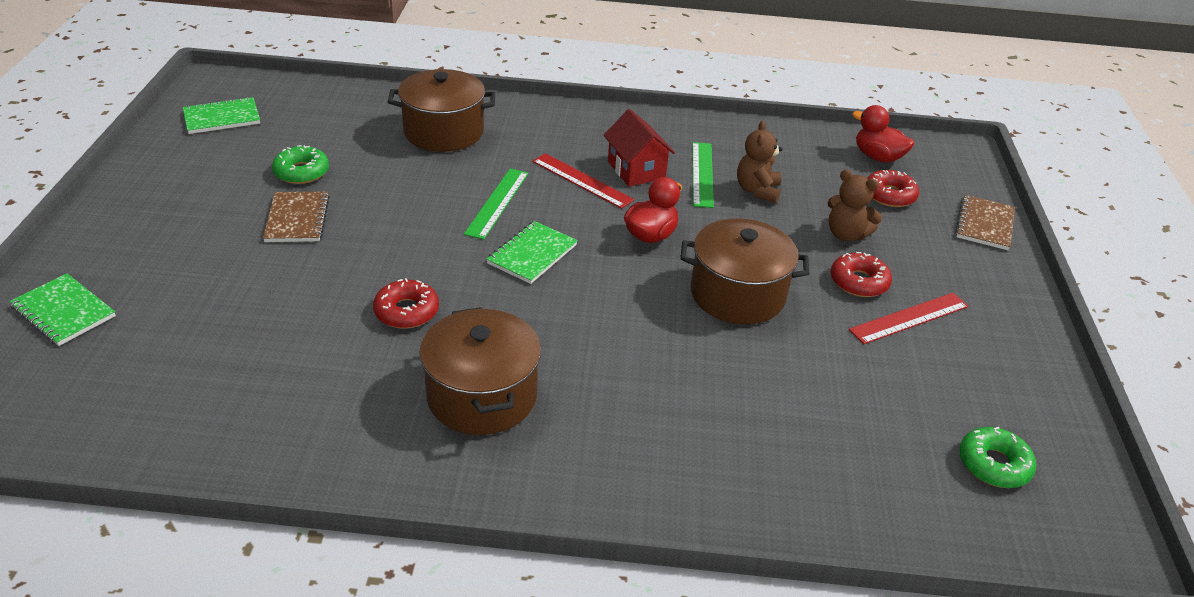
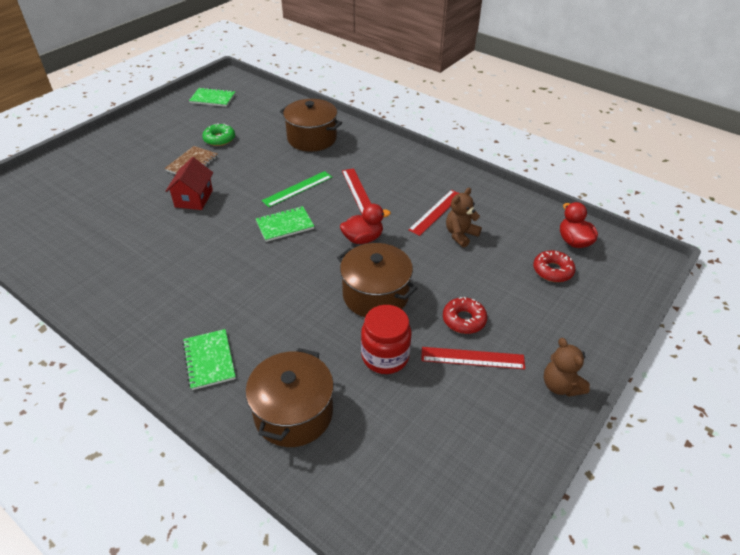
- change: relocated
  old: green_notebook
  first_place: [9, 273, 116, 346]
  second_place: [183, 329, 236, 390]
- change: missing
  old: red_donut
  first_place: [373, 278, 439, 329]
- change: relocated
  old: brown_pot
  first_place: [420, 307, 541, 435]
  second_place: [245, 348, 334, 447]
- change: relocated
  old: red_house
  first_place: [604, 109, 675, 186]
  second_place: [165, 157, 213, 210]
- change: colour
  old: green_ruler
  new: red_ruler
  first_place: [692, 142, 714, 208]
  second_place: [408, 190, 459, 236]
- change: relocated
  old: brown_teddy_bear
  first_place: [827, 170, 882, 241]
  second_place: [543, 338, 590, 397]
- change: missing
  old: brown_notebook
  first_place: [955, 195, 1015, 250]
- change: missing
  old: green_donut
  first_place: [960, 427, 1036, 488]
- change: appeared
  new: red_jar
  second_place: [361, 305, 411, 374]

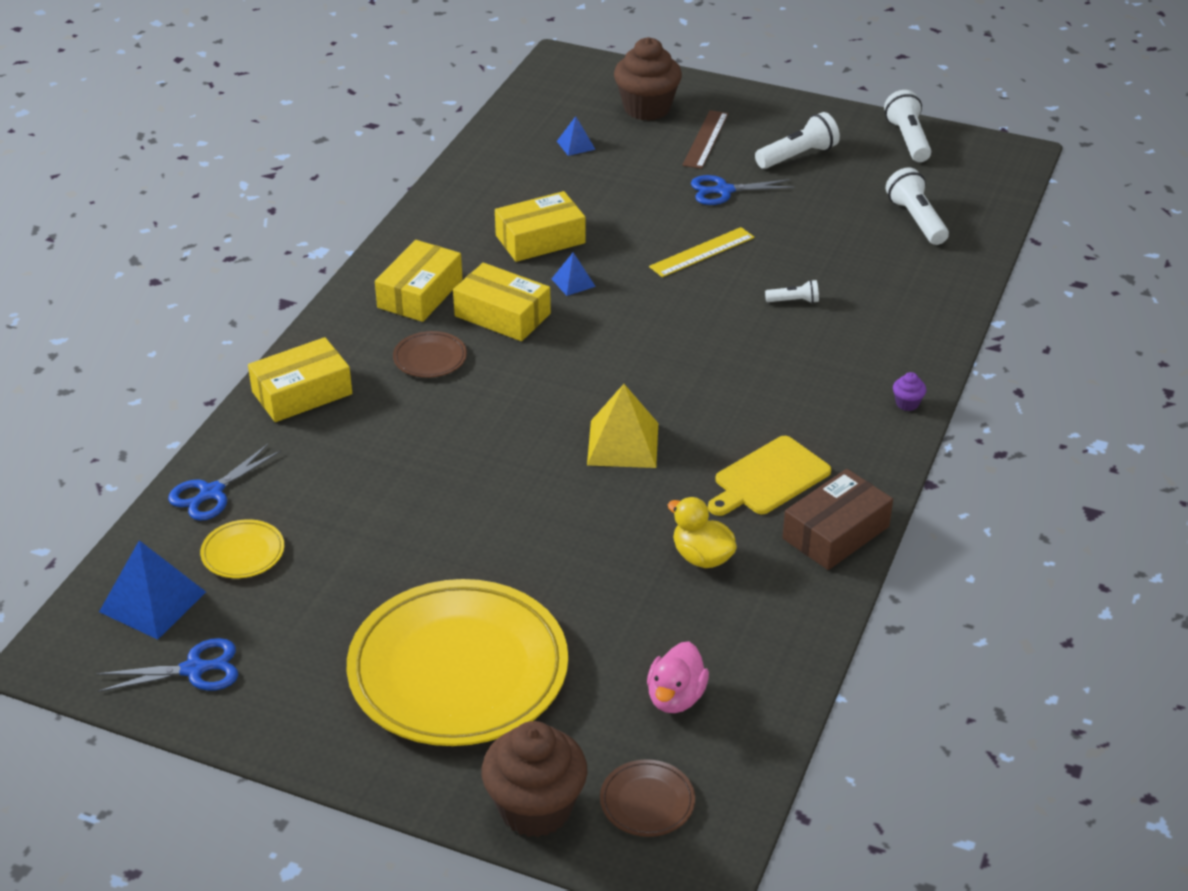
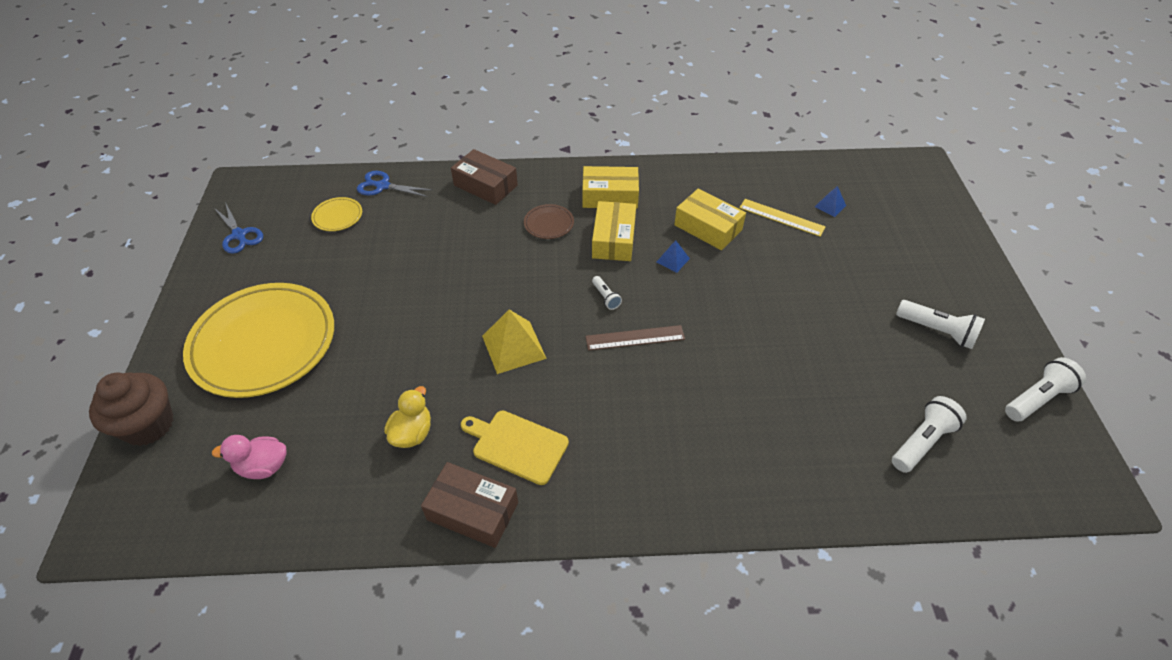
- change: missing
  old: blue_pyramid
  first_place: [99, 540, 206, 640]
- change: colour
  old: yellow_box
  new: brown_box
  first_place: [248, 337, 352, 422]
  second_place: [451, 149, 518, 205]
- change: missing
  old: brown_plate
  first_place: [600, 759, 695, 837]
- change: missing
  old: brown_cupcake
  first_place: [614, 37, 682, 121]
- change: relocated
  old: yellow_ruler
  first_place: [649, 227, 754, 277]
  second_place: [739, 199, 825, 237]
- change: relocated
  old: brown_ruler
  first_place: [682, 110, 728, 169]
  second_place: [586, 325, 685, 351]
- change: missing
  old: blue_scissors
  first_place: [691, 175, 795, 205]
- change: relocated
  old: white_flashlight
  first_place: [765, 280, 819, 303]
  second_place: [592, 276, 622, 310]
- change: missing
  old: purple_cupcake
  first_place: [893, 372, 927, 411]

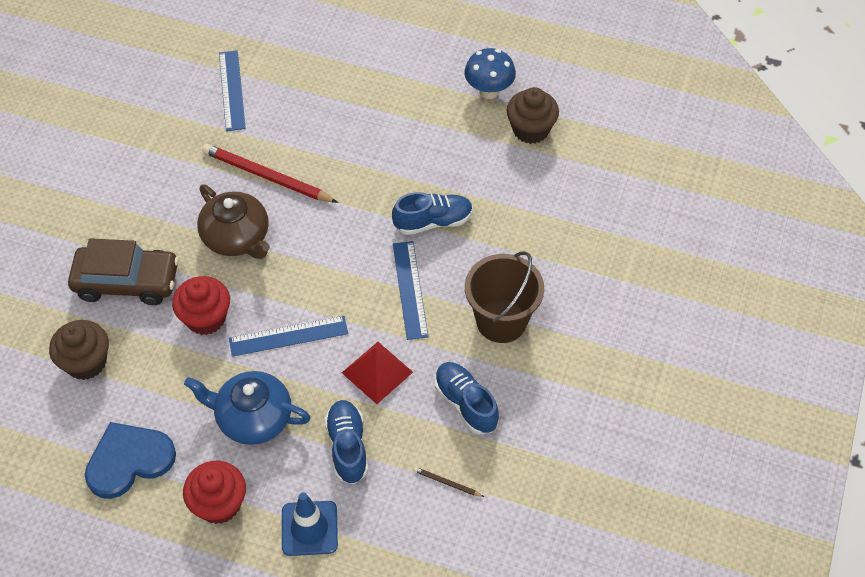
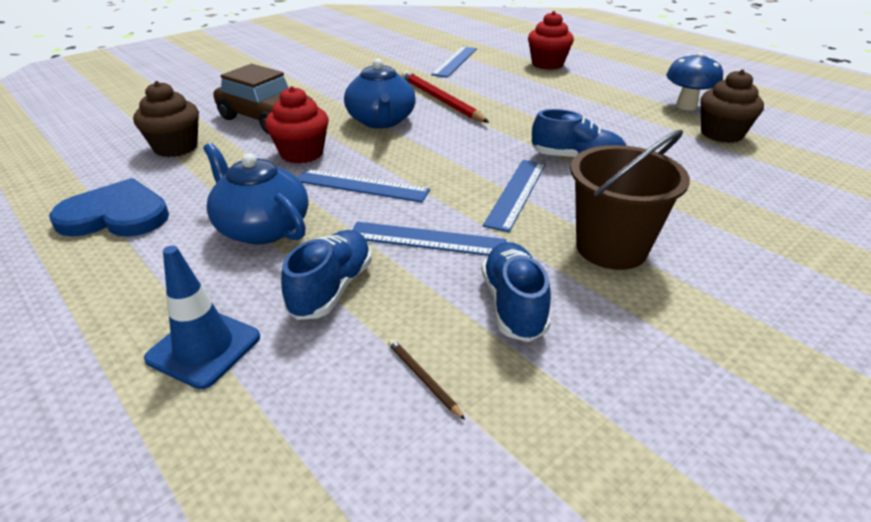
- change: relocated
  old: red_cupcake
  first_place: [183, 461, 246, 524]
  second_place: [528, 11, 574, 70]
- change: colour
  old: brown_teapot
  new: blue_teapot
  first_place: [197, 184, 270, 259]
  second_place: [344, 59, 416, 129]
- change: exchanged
  old: red_pyramid
  new: blue_ruler
  first_place: [342, 342, 413, 404]
  second_place: [352, 222, 506, 256]

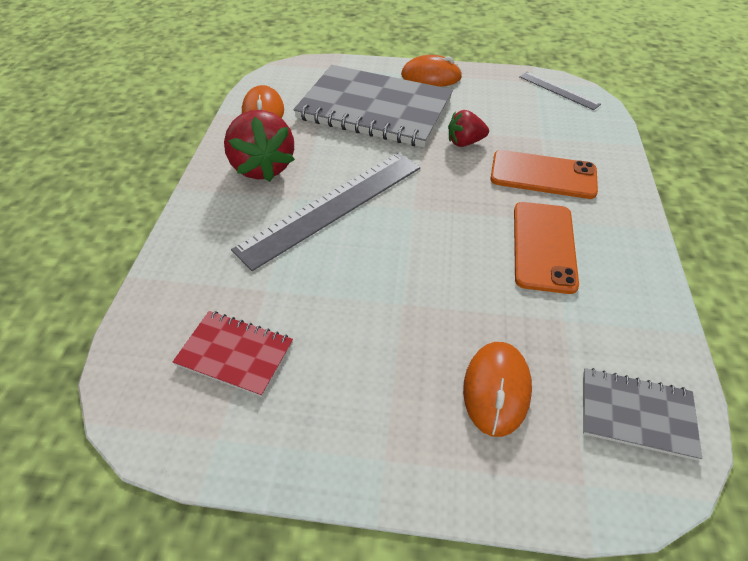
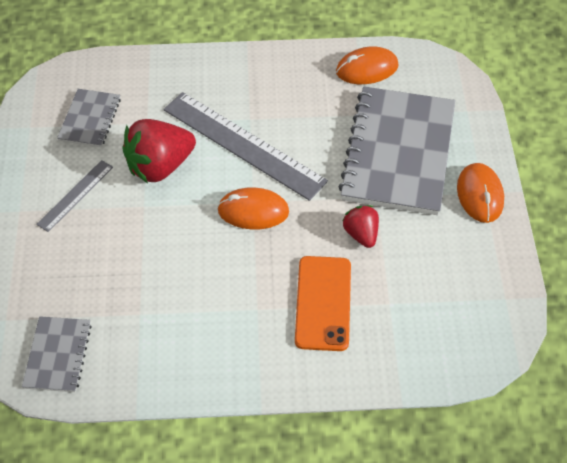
- change: colour
  old: red_notebook
  new: grey_notebook
  first_place: [173, 311, 293, 397]
  second_place: [57, 89, 121, 147]
- change: relocated
  old: red_strawberry
  first_place: [224, 110, 295, 182]
  second_place: [122, 119, 196, 183]
- change: relocated
  old: orange_mouse
  first_place: [463, 342, 532, 437]
  second_place: [217, 187, 289, 230]
- change: missing
  old: orange_phone
  first_place: [514, 202, 579, 294]
- change: relocated
  old: grey_ruler
  first_place: [519, 72, 601, 110]
  second_place: [36, 160, 113, 232]

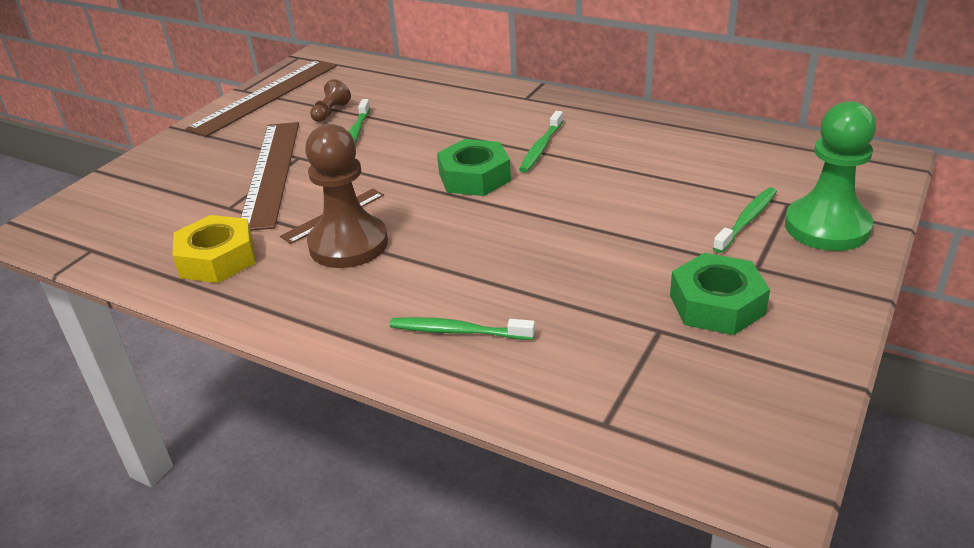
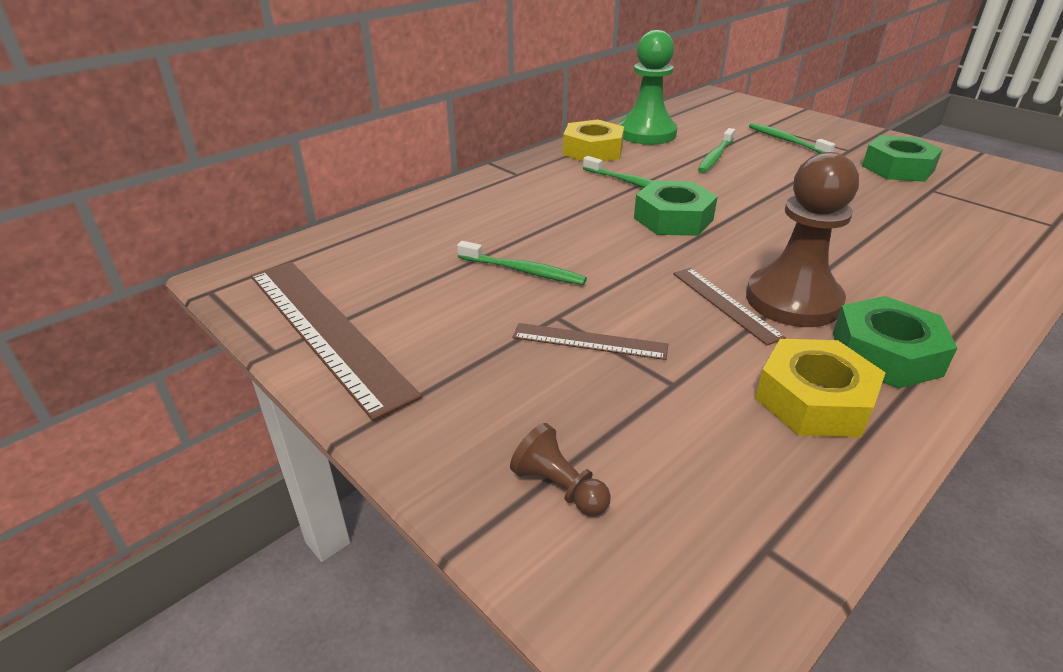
- change: size
  old: brown_ruler
  first_place: [241, 122, 299, 231]
  second_place: [513, 323, 668, 360]
  factor: 0.51
- change: relocated
  old: brown_pawn
  first_place: [310, 79, 351, 122]
  second_place: [510, 423, 611, 516]
- change: relocated
  old: green_toothbrush
  first_place: [390, 317, 535, 340]
  second_place: [698, 128, 735, 173]
- change: relocated
  old: green_pawn
  first_place: [785, 101, 876, 251]
  second_place: [618, 30, 678, 145]
- change: appeared
  new: yellow_nut
  second_place: [563, 120, 624, 162]
- change: appeared
  new: green_nut
  second_place: [833, 296, 957, 389]

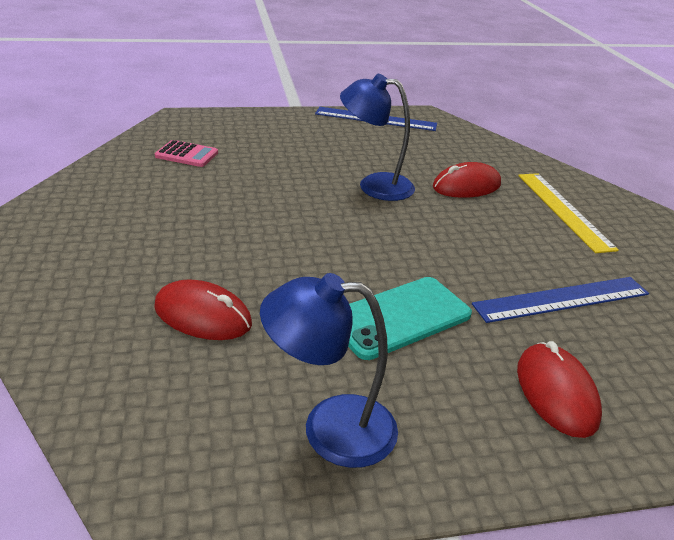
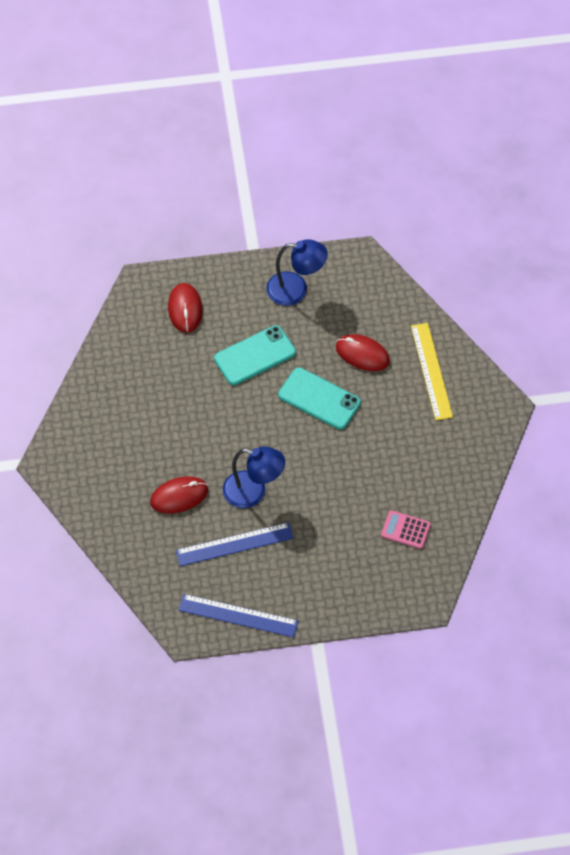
- change: relocated
  old: blue_ruler
  first_place: [472, 277, 649, 323]
  second_place: [176, 522, 294, 566]
- change: relocated
  old: yellow_ruler
  first_place: [518, 173, 619, 253]
  second_place: [411, 323, 453, 420]
- change: appeared
  new: turquoise_phone
  second_place: [278, 367, 361, 429]

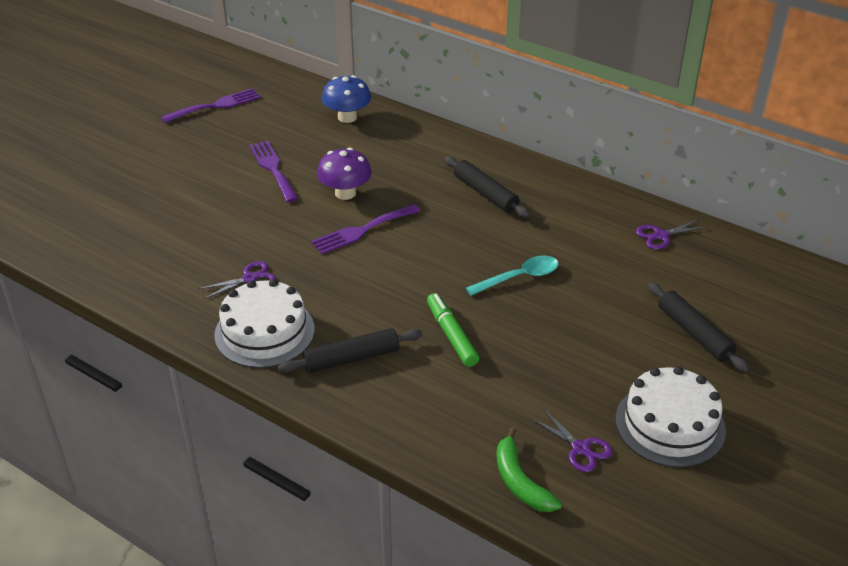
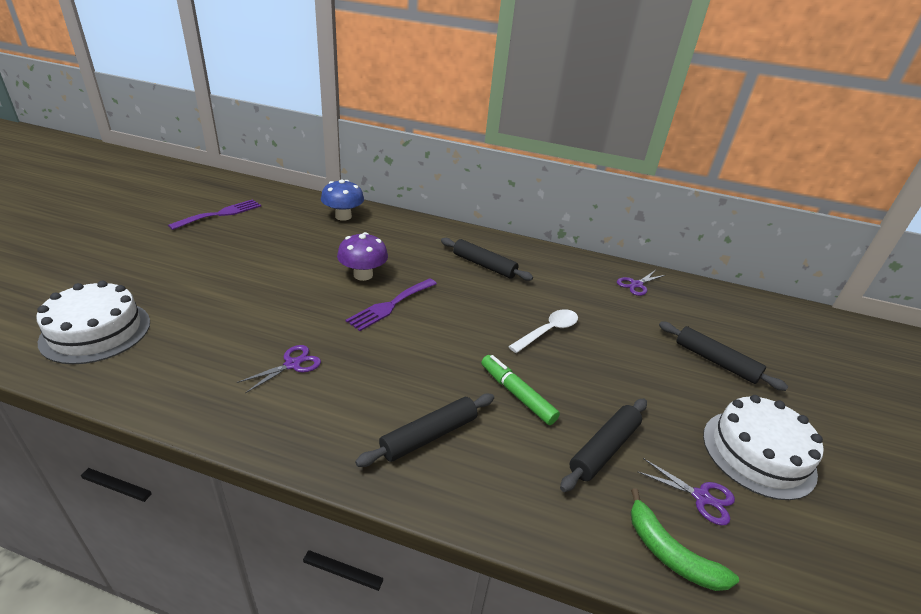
- change: relocated
  old: white_cake
  first_place: [214, 279, 315, 368]
  second_place: [36, 281, 150, 364]
- change: missing
  old: purple_fork
  first_place: [249, 141, 299, 203]
- change: colour
  old: turquoise_spoon
  new: white_spoon
  first_place: [466, 255, 559, 296]
  second_place: [508, 309, 578, 353]
- change: appeared
  new: black_rolling_pin
  second_place: [560, 399, 647, 492]

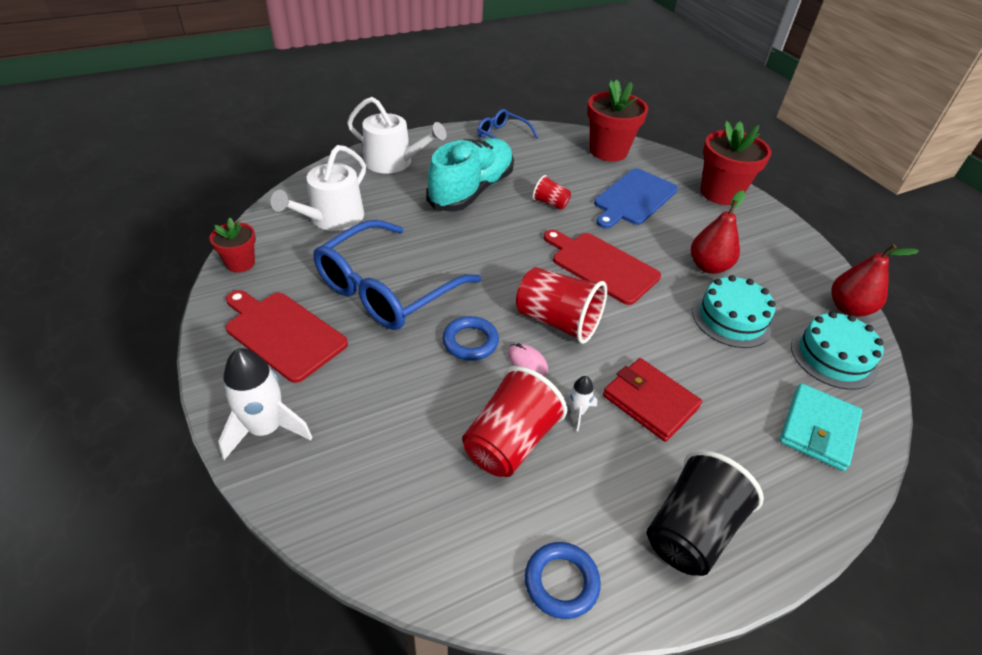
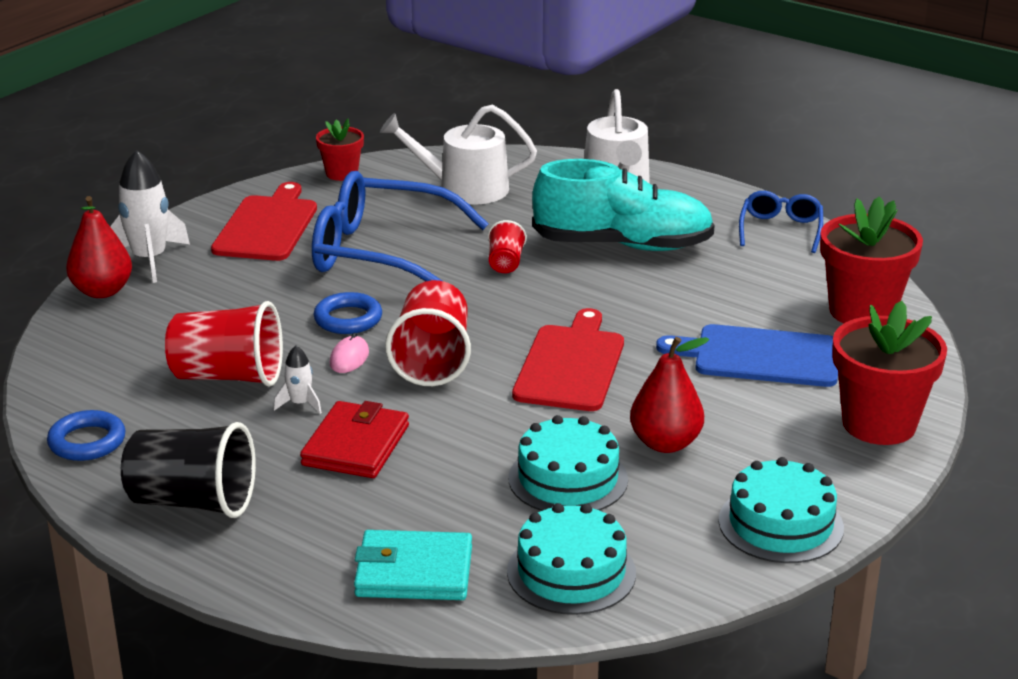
- change: relocated
  old: red_cup
  first_place: [532, 175, 571, 210]
  second_place: [488, 220, 527, 273]
- change: relocated
  old: red_pear
  first_place: [831, 244, 919, 317]
  second_place: [66, 196, 132, 298]
- change: appeared
  new: turquoise_cake
  second_place: [718, 457, 844, 563]

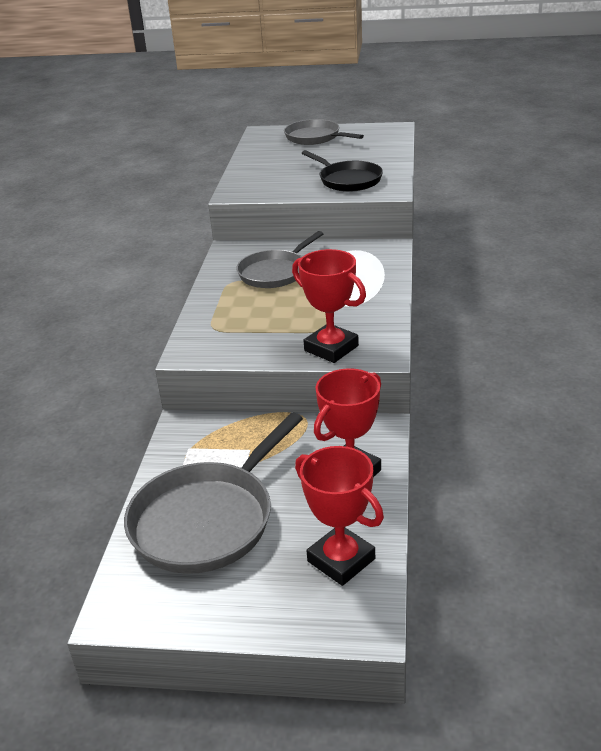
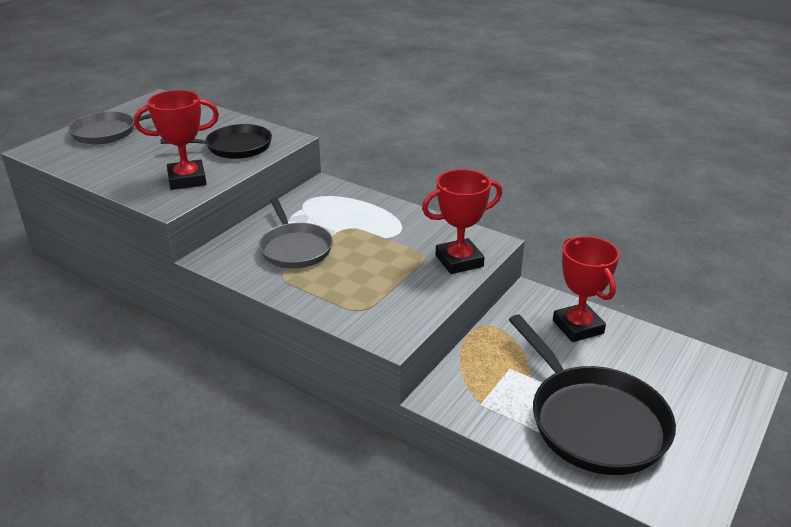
- change: colour
  old: grey_pan
  new: black_pan
  first_place: [124, 412, 303, 574]
  second_place: [509, 315, 676, 475]
- change: relocated
  old: red_trophy
  first_place: [295, 446, 384, 586]
  second_place: [134, 90, 219, 190]

